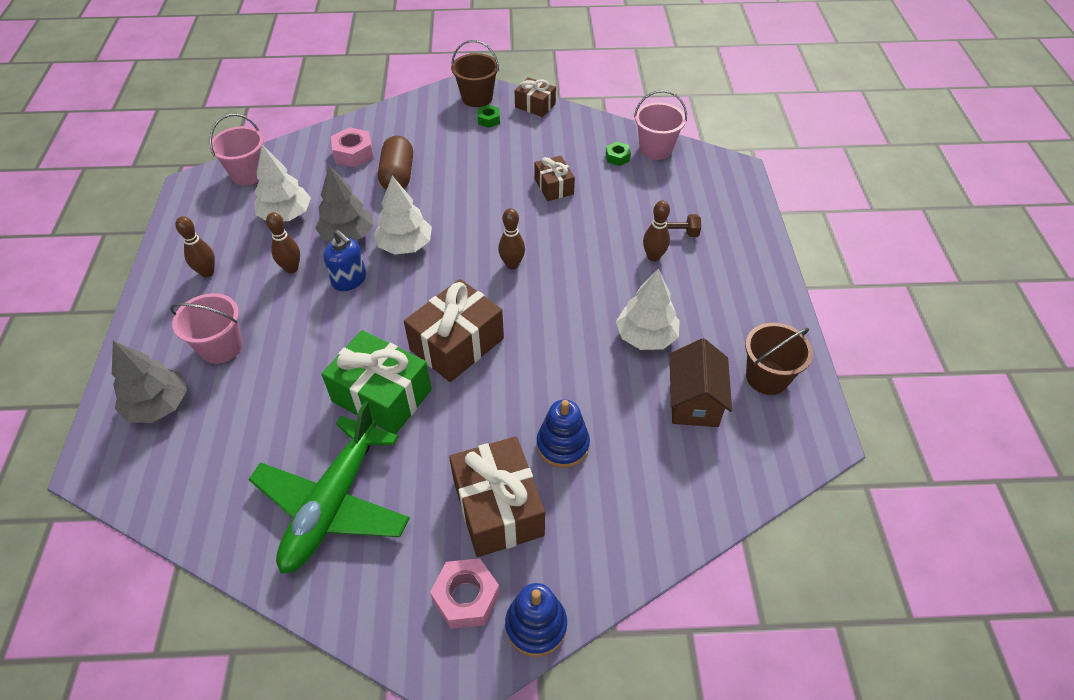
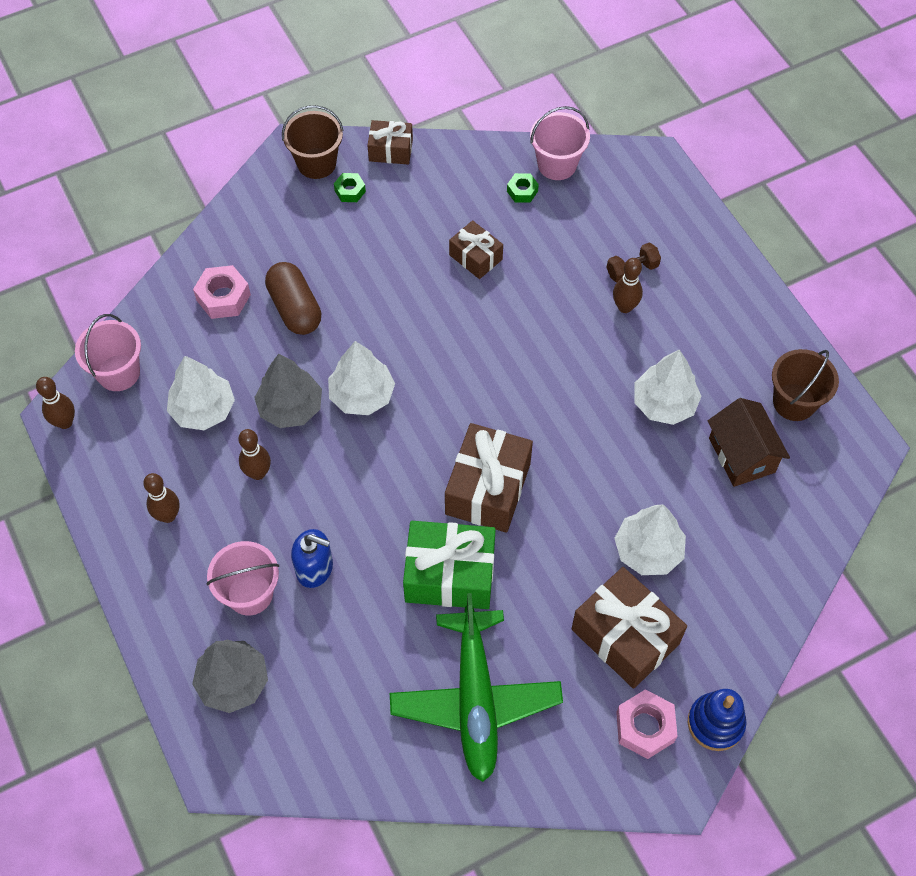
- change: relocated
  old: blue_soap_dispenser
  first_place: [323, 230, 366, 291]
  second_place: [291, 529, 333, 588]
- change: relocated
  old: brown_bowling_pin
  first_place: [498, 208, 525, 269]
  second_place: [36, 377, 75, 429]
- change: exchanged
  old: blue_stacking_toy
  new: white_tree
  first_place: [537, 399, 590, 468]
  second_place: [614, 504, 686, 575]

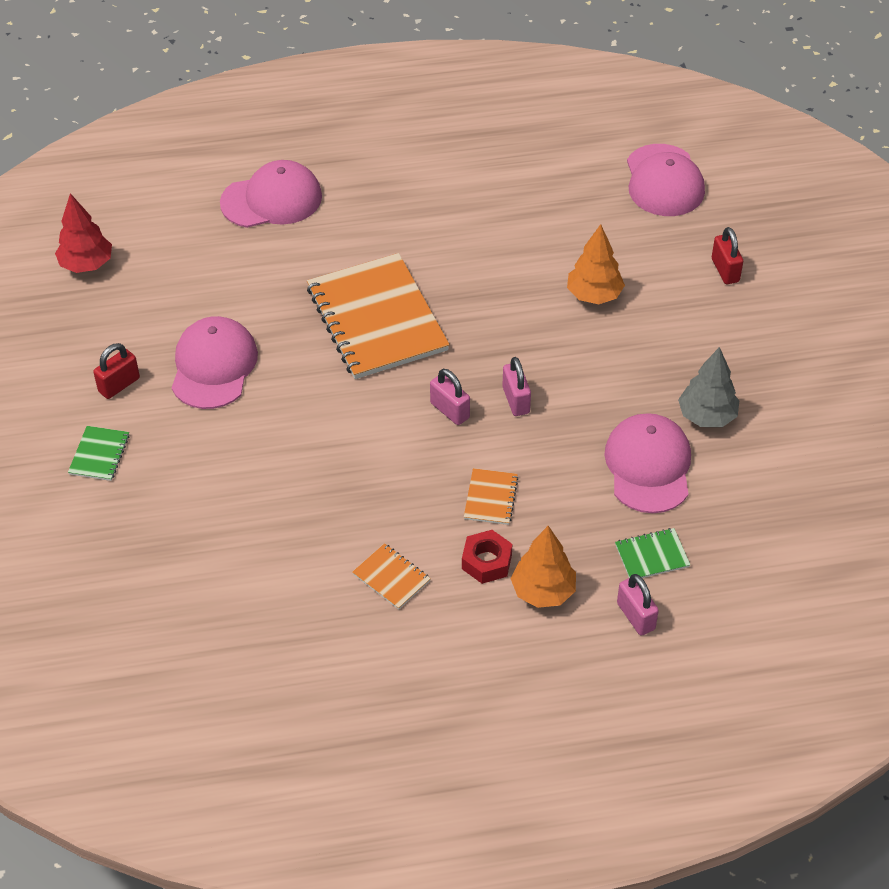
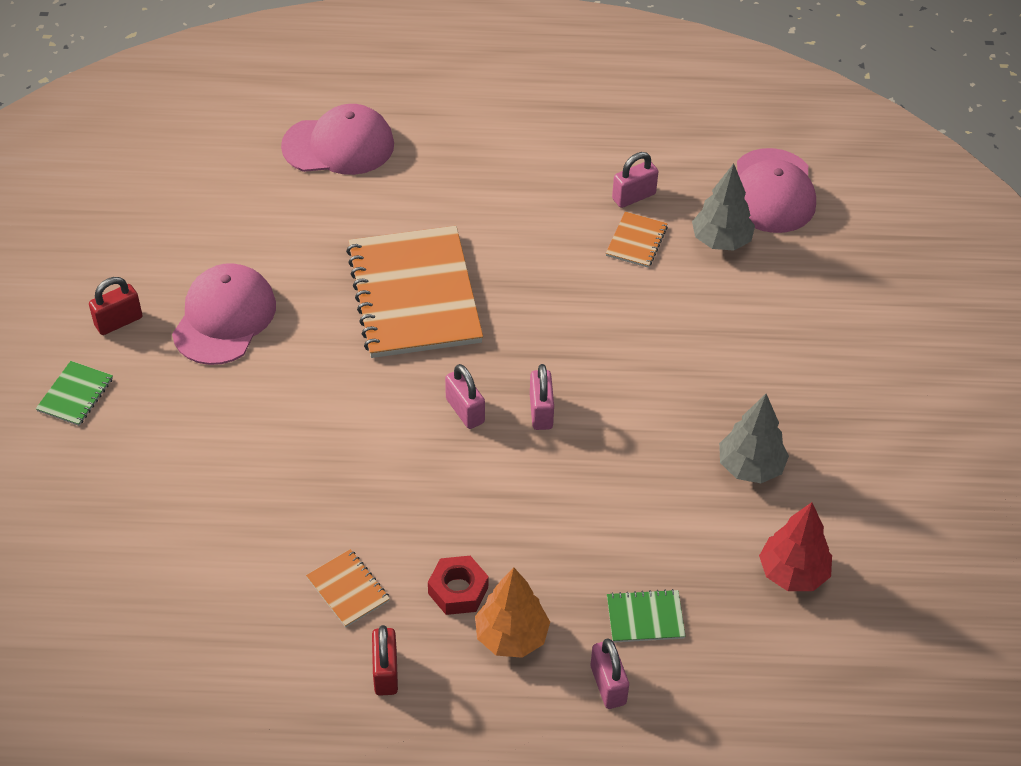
- change: relocated
  old: red_tree
  first_place: [55, 193, 112, 273]
  second_place: [759, 502, 832, 591]
- change: relocated
  old: orange_notebook
  first_place: [464, 468, 519, 525]
  second_place: [606, 212, 668, 268]
- change: missing
  old: orange_tree
  first_place: [567, 224, 625, 304]
- change: missing
  old: pink_cap
  first_place: [604, 413, 691, 513]
- change: relocated
  old: red_padlock
  first_place: [712, 227, 743, 284]
  second_place: [372, 625, 398, 696]
- change: appeared
  new: pink_padlock
  second_place: [612, 152, 658, 208]
- change: appeared
  new: grey_tree
  second_place: [692, 163, 755, 251]

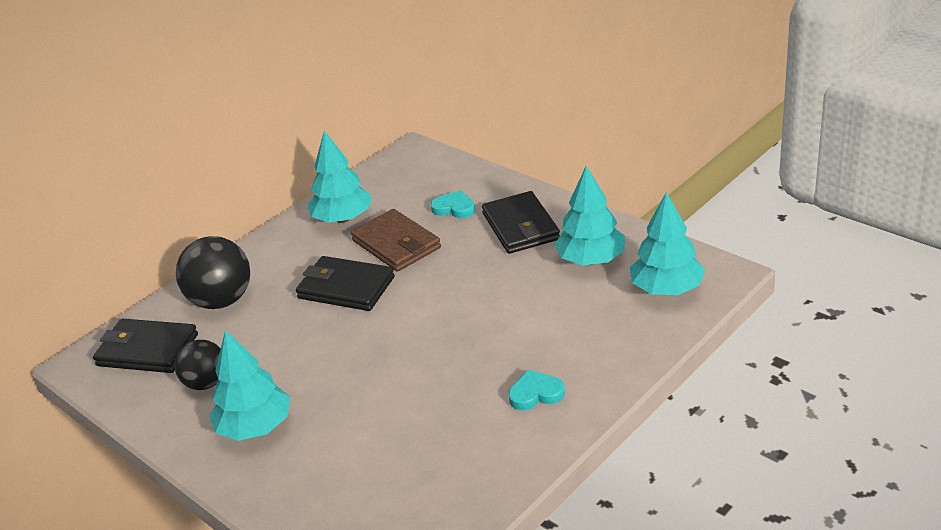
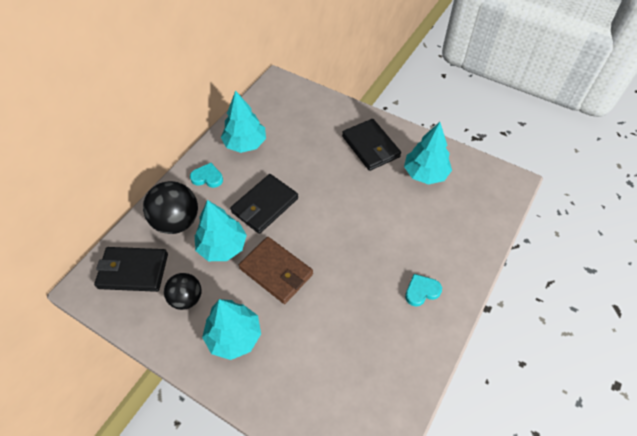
- change: spun
  old: black_wallet
  first_place: [296, 256, 395, 311]
  second_place: [230, 174, 298, 234]
  degrees: -60
- change: relocated
  old: brown_wallet
  first_place: [351, 209, 441, 272]
  second_place: [239, 237, 313, 304]
- change: relocated
  old: turquoise_heart
  first_place: [431, 190, 475, 218]
  second_place: [190, 163, 223, 188]
- change: relocated
  old: turquoise_tree
  first_place: [630, 192, 705, 295]
  second_place: [195, 200, 247, 261]

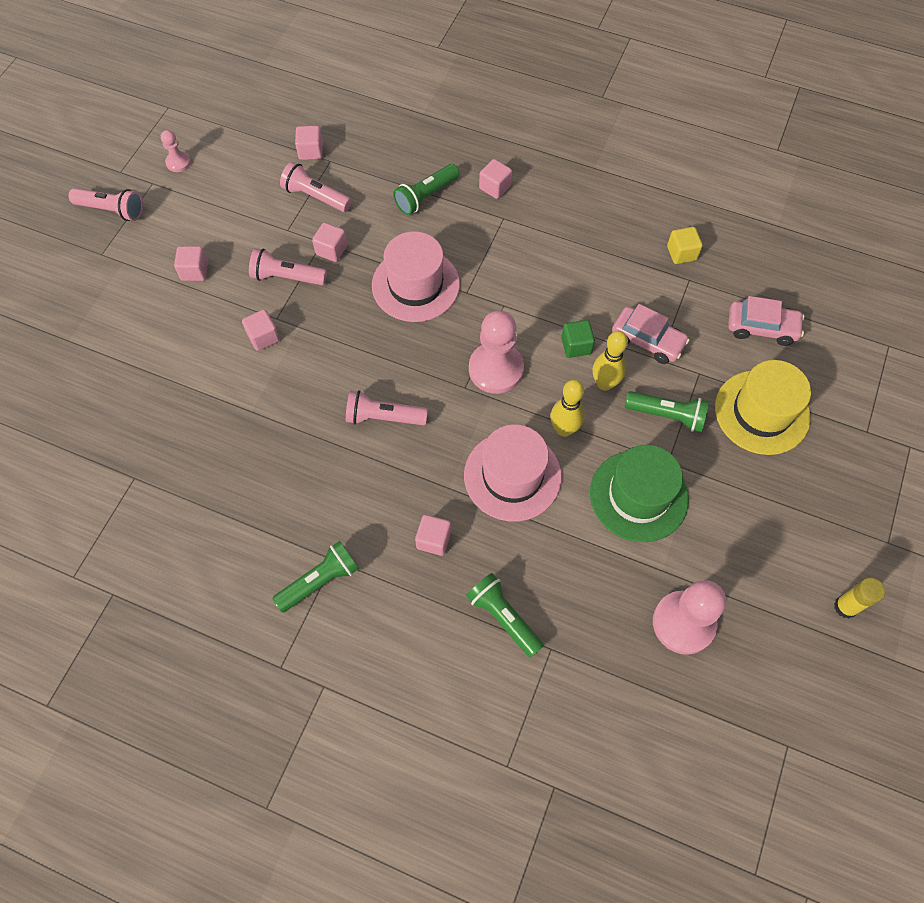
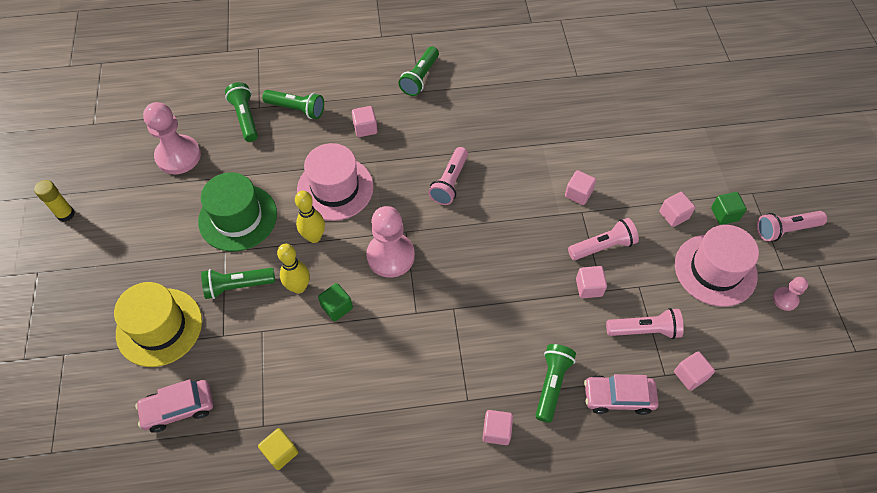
- change: spun
  old: pink_flashlight
  first_place: [346, 390, 428, 425]
  second_place: [428, 147, 468, 205]
  degrees: 135
- change: relocated
  old: pink_hat
  first_place: [372, 231, 460, 322]
  second_place: [675, 225, 759, 307]
- change: relocated
  old: pink_car
  first_place: [612, 304, 690, 364]
  second_place: [584, 374, 659, 415]
- change: appeared
  new: green_flashlight
  second_place: [225, 82, 258, 142]
- change: appeared
  new: green_cube
  second_place: [711, 192, 747, 225]

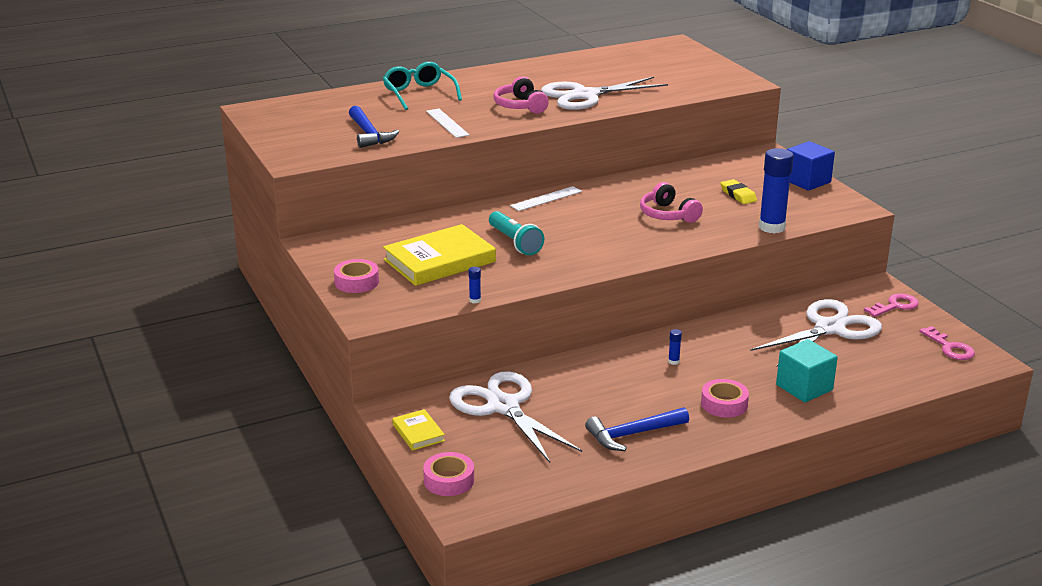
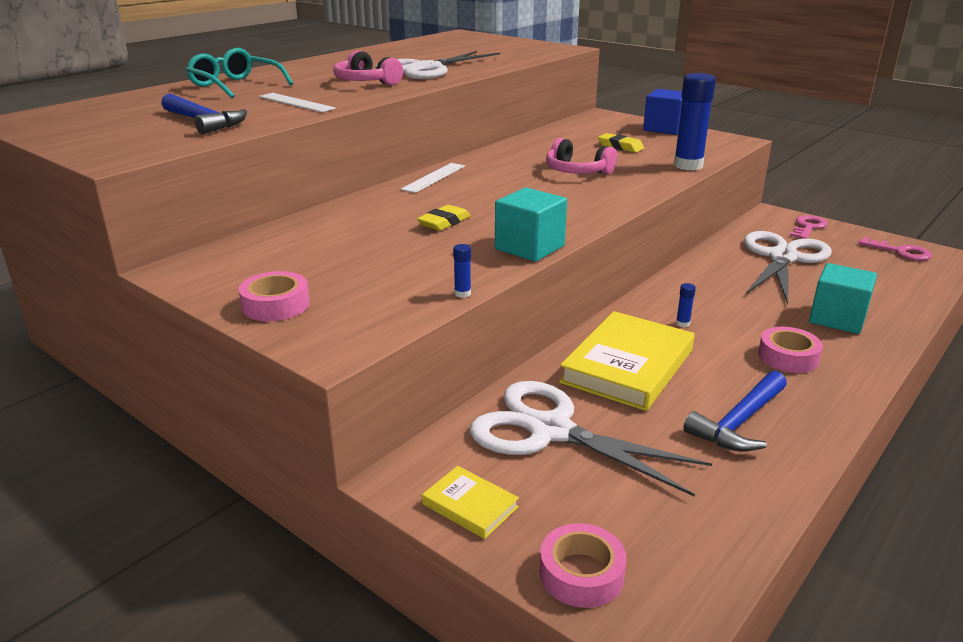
- change: relocated
  old: yellow_book
  first_place: [383, 224, 496, 286]
  second_place: [559, 311, 695, 411]
- change: exchanged
  old: turquoise_flashlight
  new: yellow_eraser
  first_place: [489, 211, 544, 255]
  second_place: [417, 205, 470, 231]
- change: appeared
  new: turquoise_cube
  second_place: [495, 187, 567, 262]

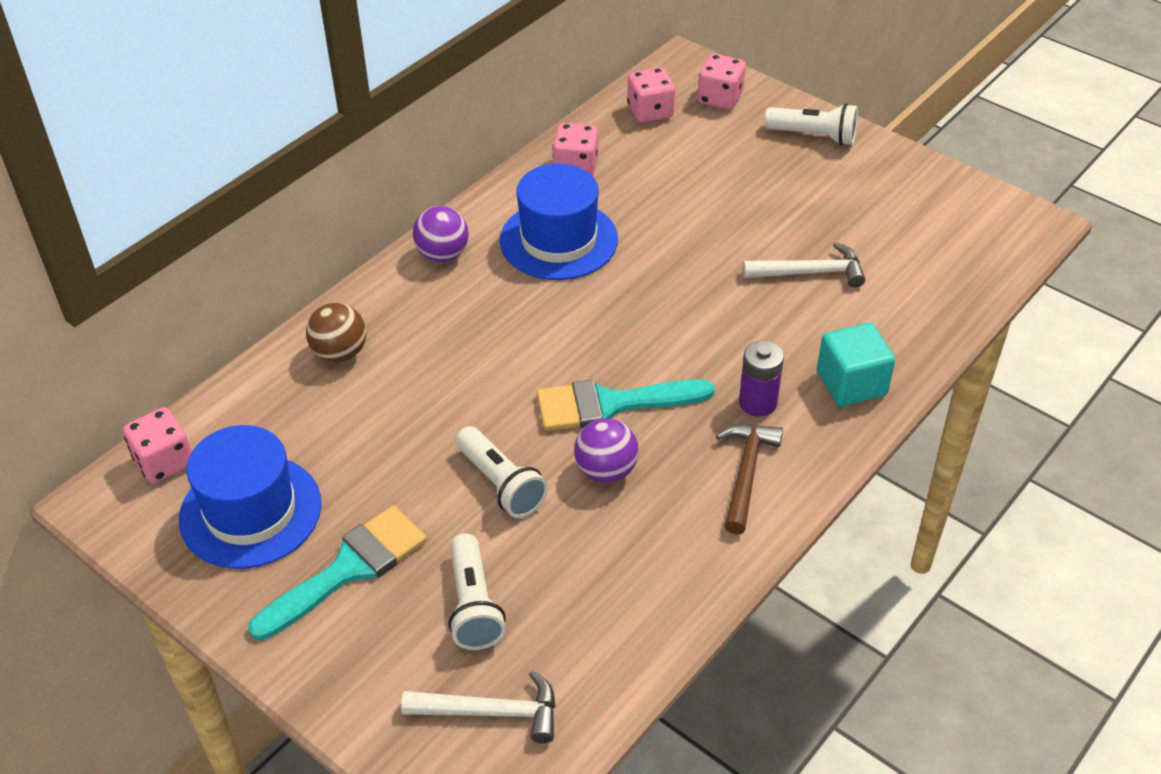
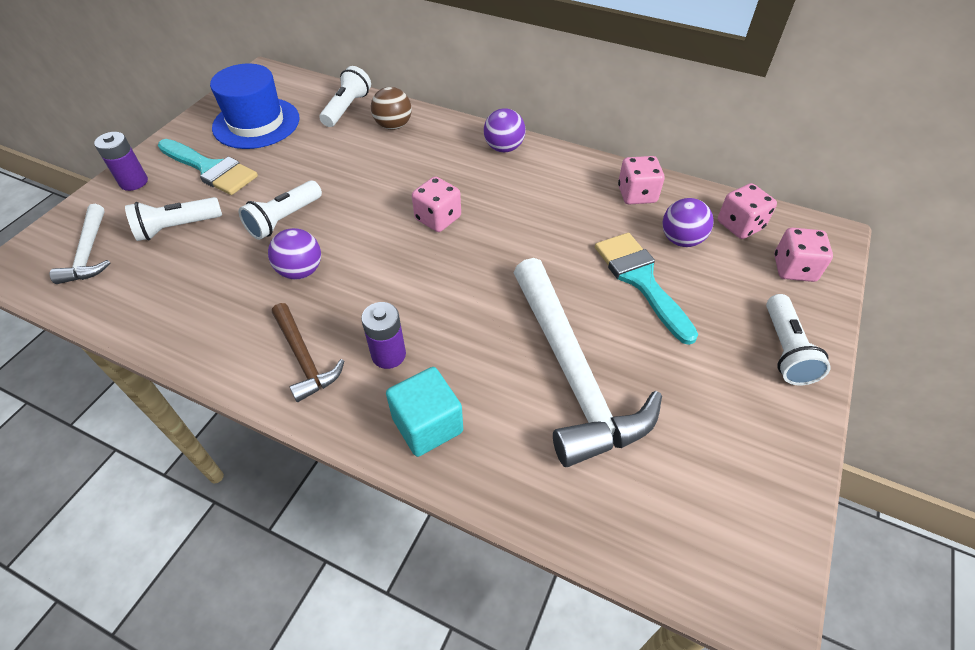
- change: relocated
  old: pink_dice
  first_place: [123, 407, 192, 483]
  second_place: [412, 176, 461, 232]
- change: missing
  old: blue_hat
  first_place: [500, 164, 618, 280]
- change: relocated
  old: turquoise_brush
  first_place: [537, 379, 715, 431]
  second_place: [595, 233, 698, 345]
- change: spun
  old: brown_hammer
  first_place: [716, 424, 783, 535]
  second_place: [272, 303, 344, 402]
  degrees: 60
- change: size
  old: white_hammer
  first_place: [743, 242, 865, 288]
  second_place: [513, 258, 662, 467]
  factor: 1.95
- change: appeared
  new: purple_battery
  second_place: [94, 132, 148, 191]
- change: appeared
  new: white_flashlight
  second_place: [320, 66, 371, 127]
- change: appeared
  new: purple_ball
  second_place: [662, 198, 714, 247]

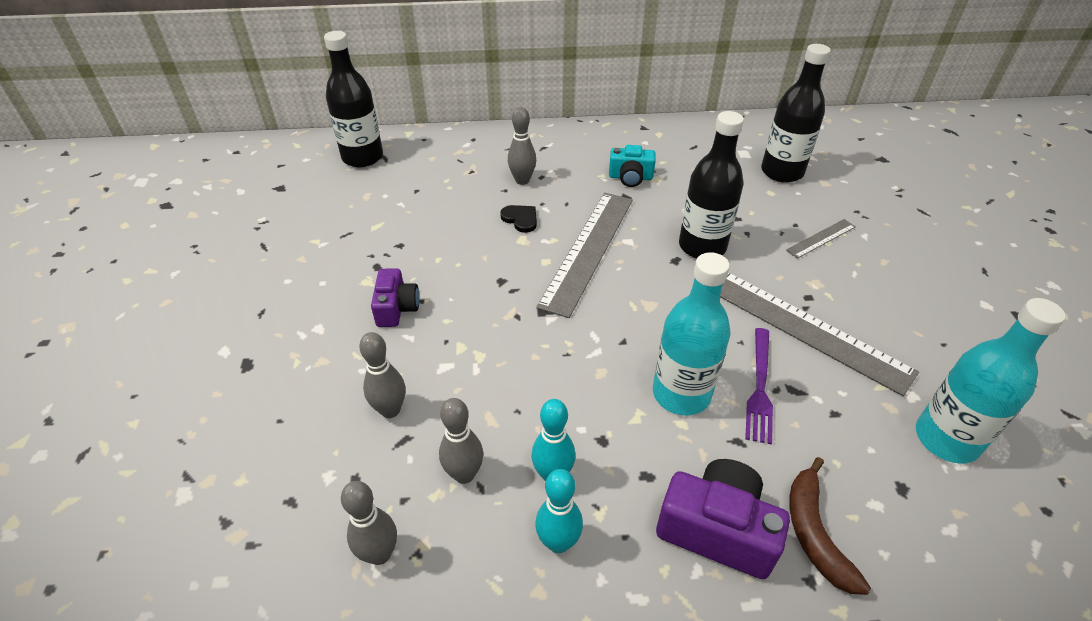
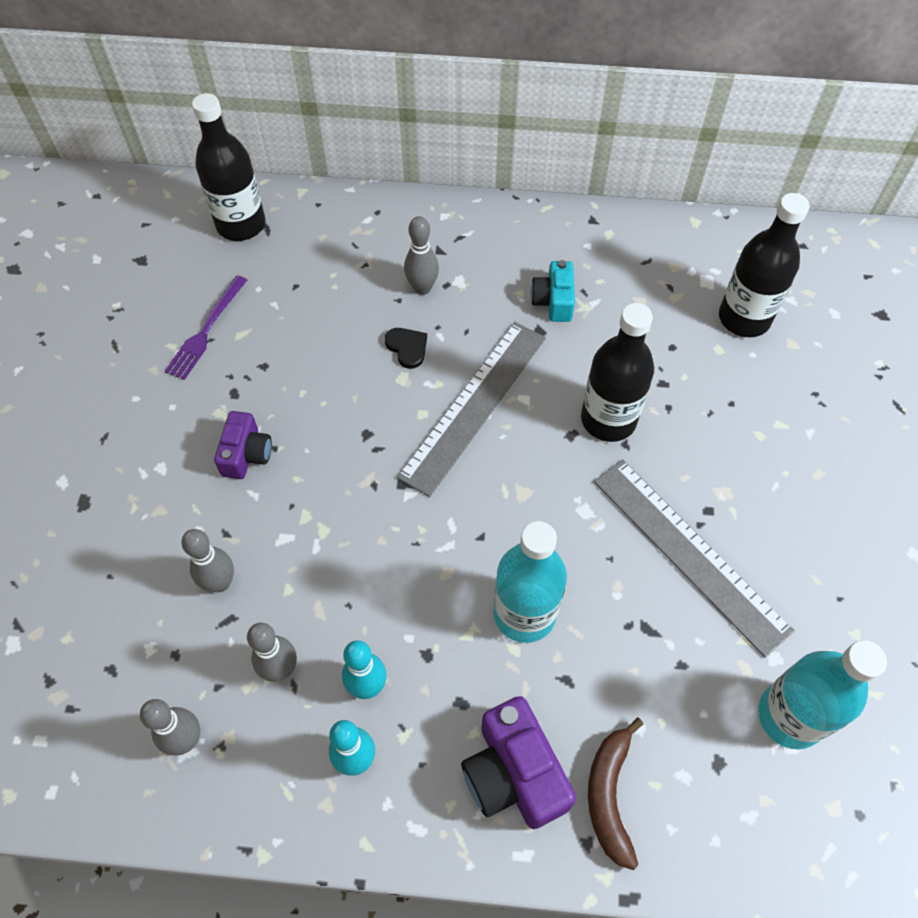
- change: spun
  old: turquoise_camera
  first_place: [609, 145, 656, 187]
  second_place: [531, 260, 575, 322]
  degrees: 75
- change: spun
  old: purple_camera
  first_place: [656, 459, 790, 579]
  second_place: [461, 696, 576, 829]
  degrees: -150
- change: relocated
  old: purple_fork
  first_place: [745, 328, 773, 445]
  second_place: [165, 275, 247, 380]
- change: missing
  old: grey_ruler
  first_place: [786, 219, 856, 259]

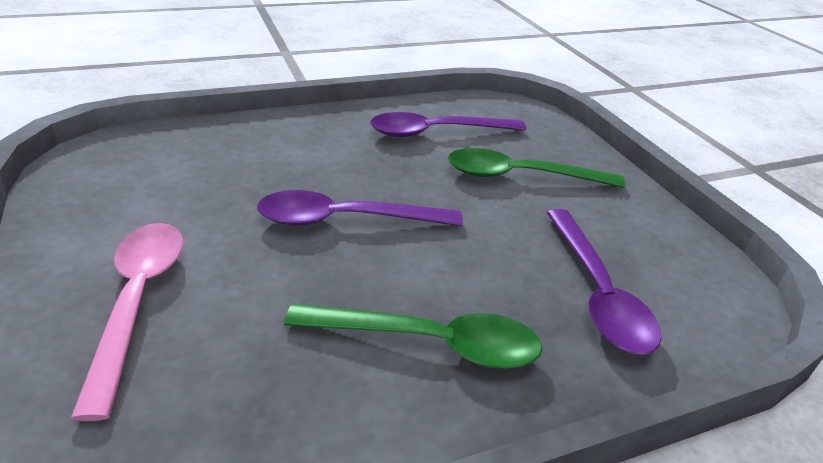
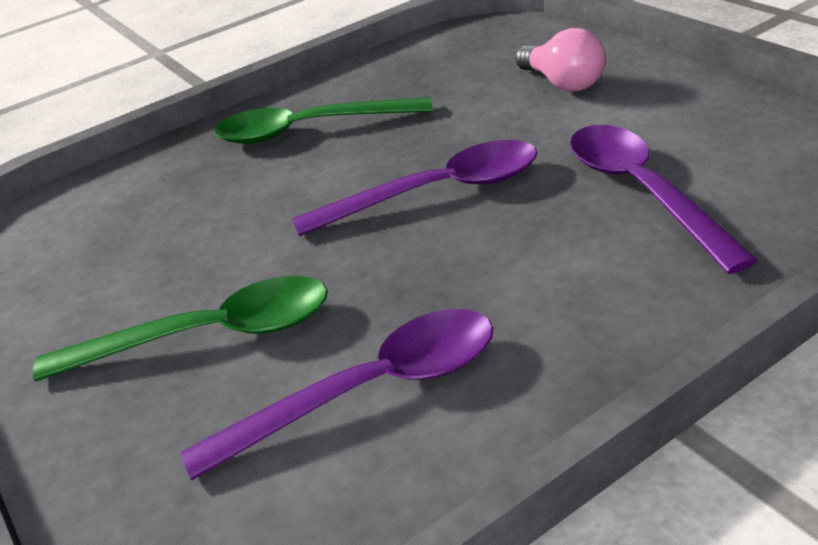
- change: exchanged
  old: pink_spoon
  new: pink_light_bulb
  first_place: [70, 223, 184, 421]
  second_place: [515, 28, 606, 91]
- change: relocated
  old: purple_spoon
  first_place: [547, 209, 662, 355]
  second_place: [570, 125, 758, 274]

